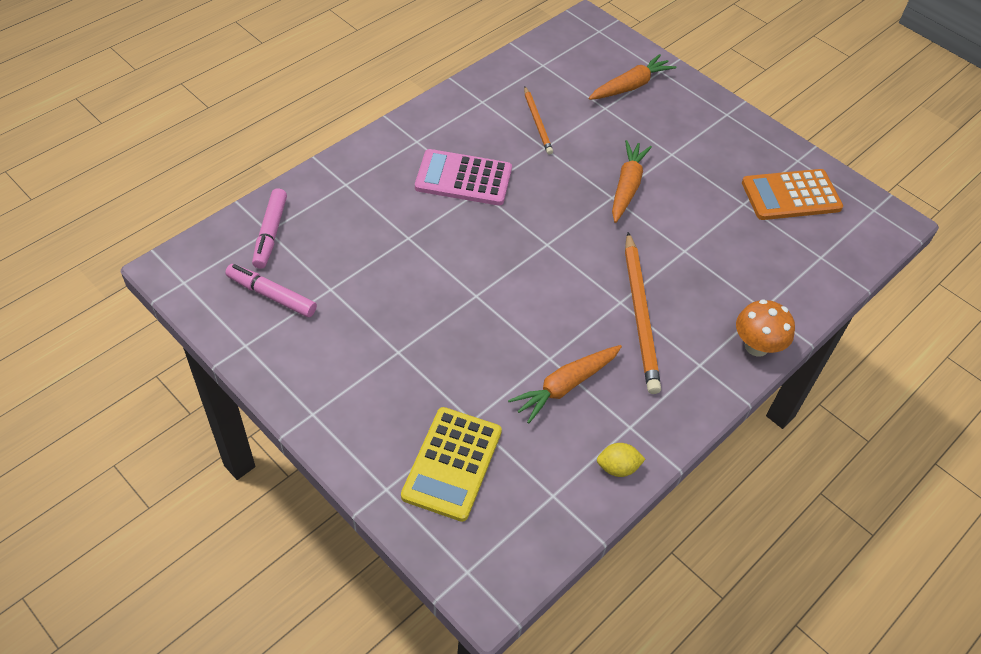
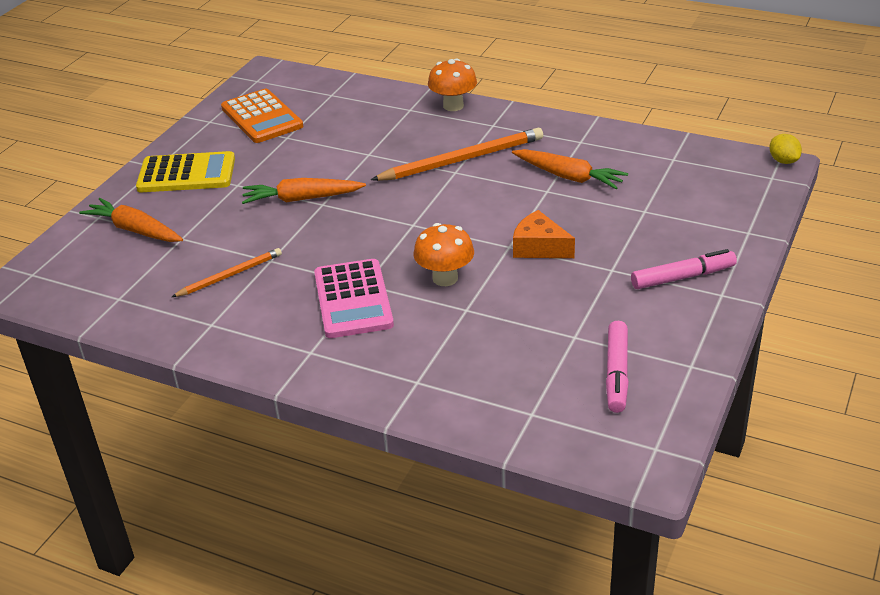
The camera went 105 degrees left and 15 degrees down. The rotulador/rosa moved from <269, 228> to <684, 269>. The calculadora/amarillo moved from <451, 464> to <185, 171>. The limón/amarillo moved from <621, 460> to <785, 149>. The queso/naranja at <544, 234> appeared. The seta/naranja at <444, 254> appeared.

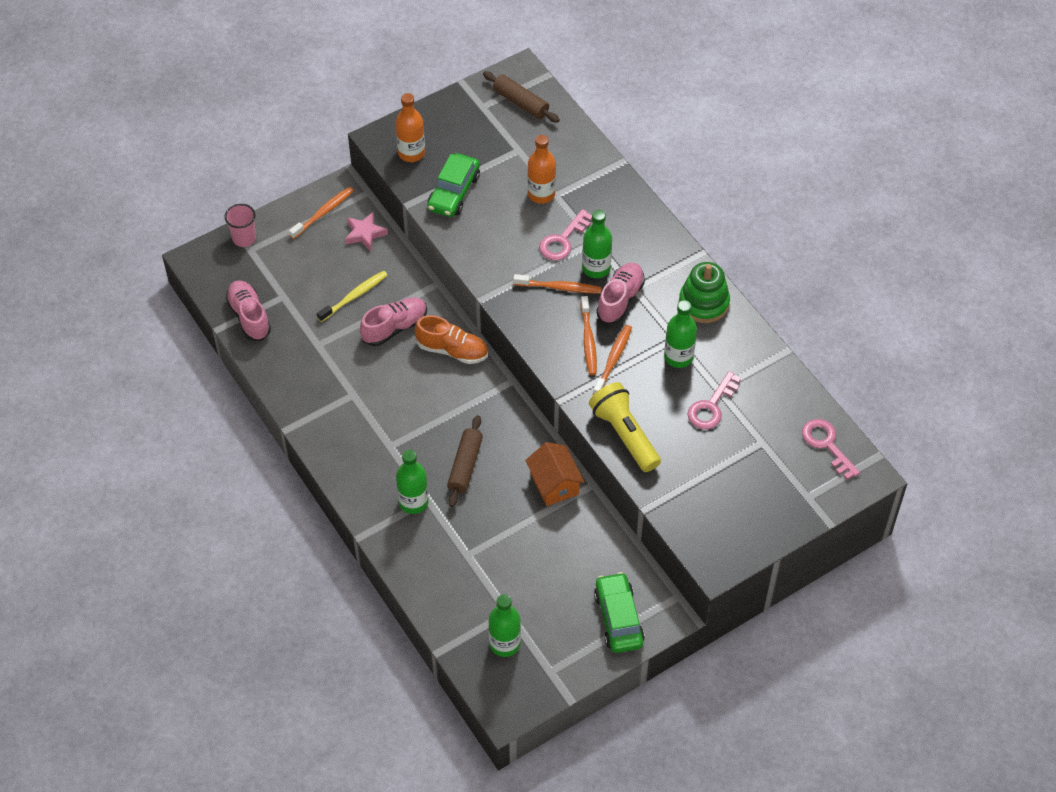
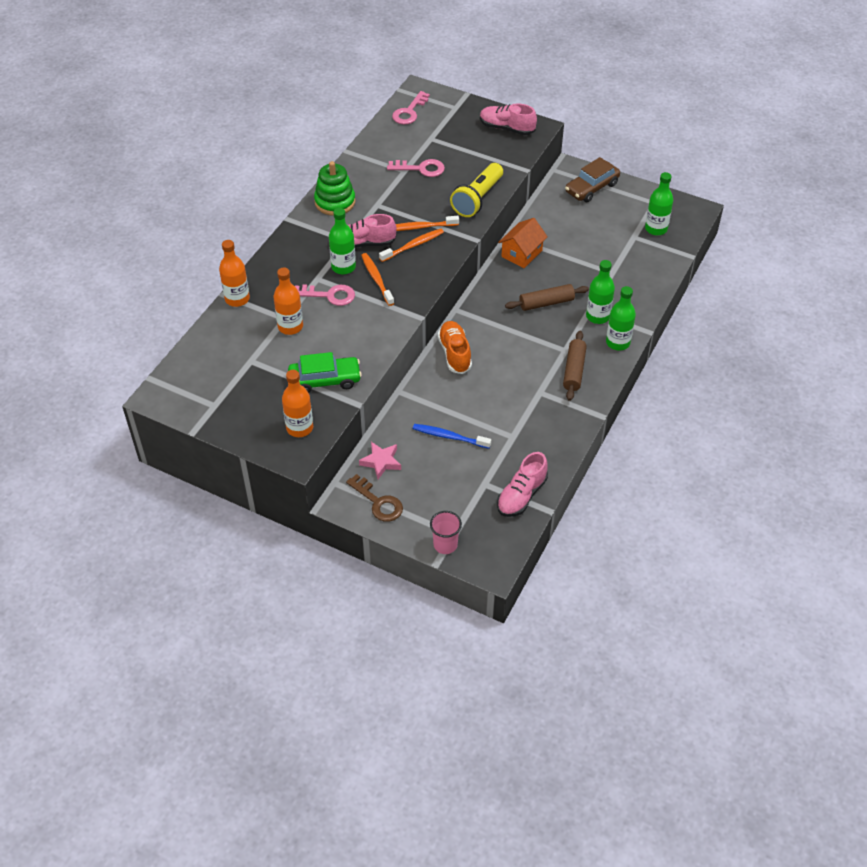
The camera went 120 degrees left and 5 degrees down. The rodillo/marrón moved from <521, 97> to <575, 366>. The cepillo de dientes/naranja at <321, 213> was replaced by the llave/marrón at <374, 498>. The cepillo de dientes/amarillo at <352, 296> became the cepillo de dientes/azul at <452, 436>. The zapato/rosa moved from <393, 321> to <508, 119>. The botella/verde moved from <680, 334> to <621, 318>. The coche/verde at <619, 612> became the coche/marrón at <592, 179>. The botella/naranja at <234, 273> appeared.

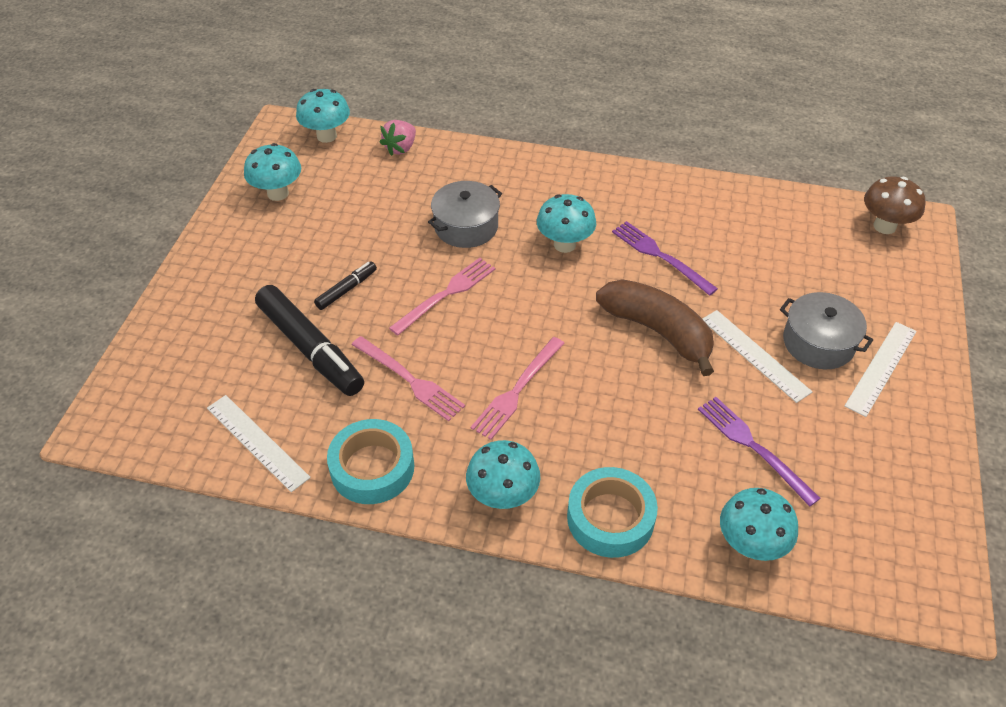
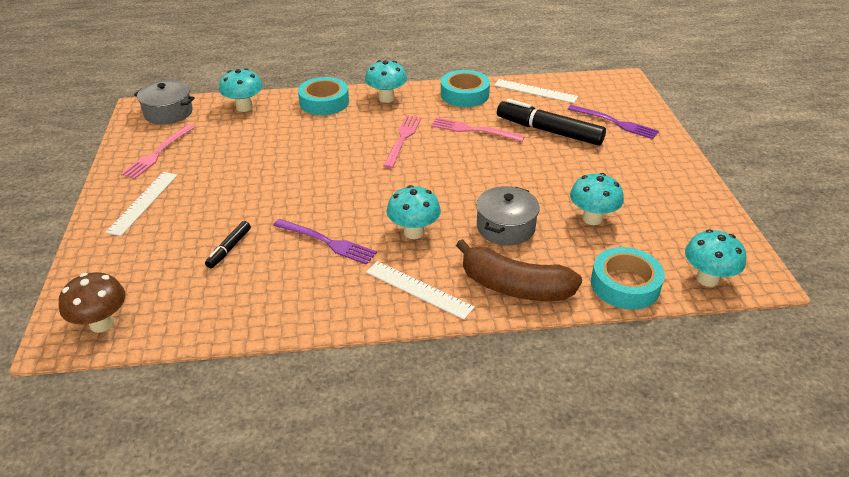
The camera went 160 degrees right and 10 degrees down. The fresa/rosa at <397, 138> was replaced by the cinta adhesiva/turquesa at <628, 278>. The seta/turquesa moved from <272, 172> to <597, 199>. The tenedor/rosa moved from <442, 296> to <158, 151>. The rotulador/negro moved from <345, 286> to <228, 244>. The plátano/marrón moved from <655, 327> to <519, 270>. The olla/gris moved from <826, 330> to <164, 102>. The regla/blanco moved from <757, 356> to <420, 290>. The tenedor/morado moved from <759, 452> to <613, 122>.

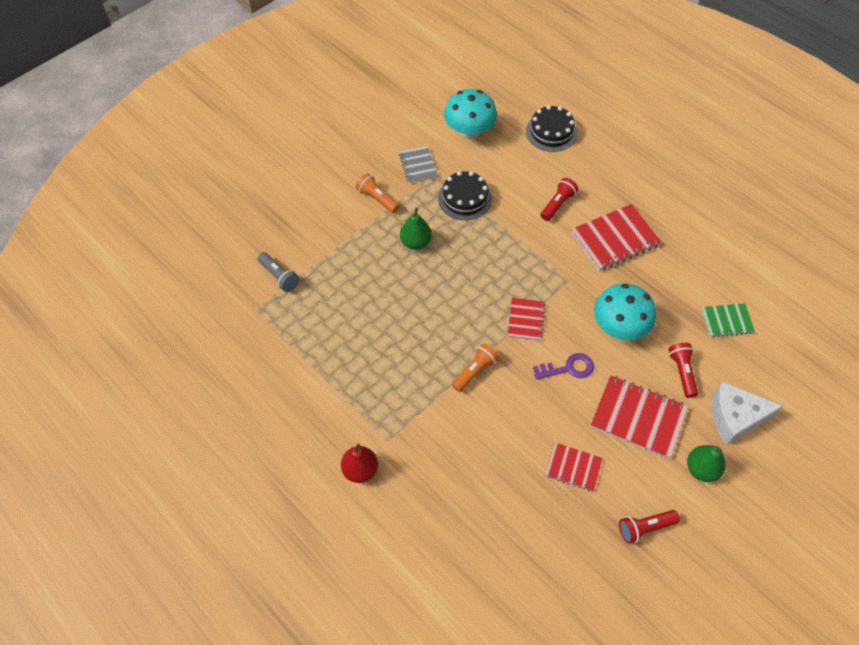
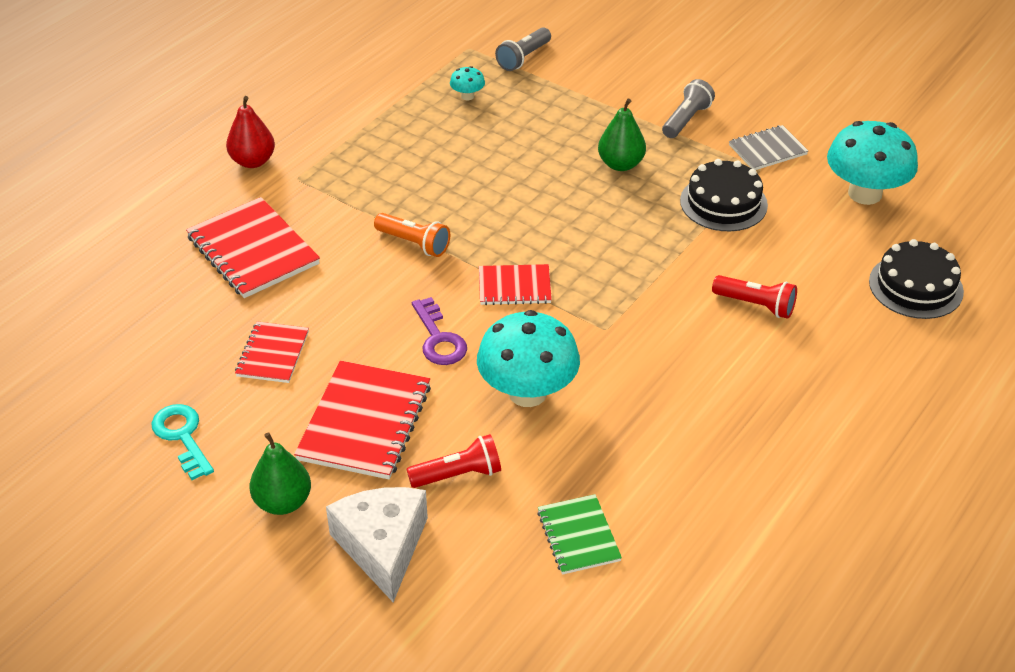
The camera went 80 degrees right and 15 degrees down. The lámpara de mano/naranja at <377, 193> became the lámpara de mano/gris at <688, 108>. The cuaderno/rojo moved from <616, 237> to <253, 247>. The lámpara de mano/rojo at <649, 527> was replaced by the llave/turquesa at <182, 442>. The seta/turquesa at <467, 83> appeared.

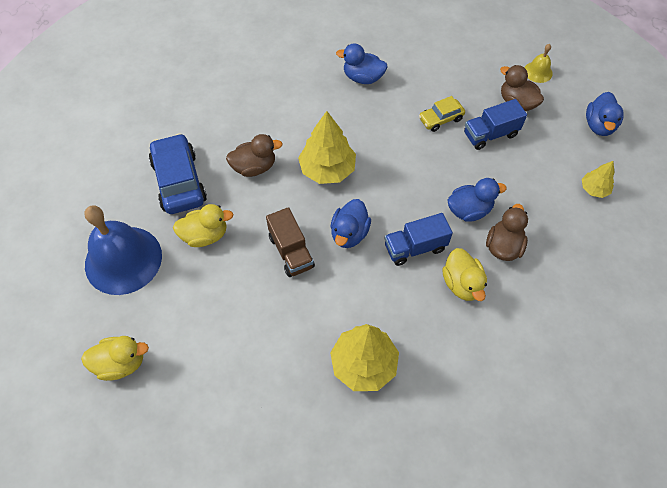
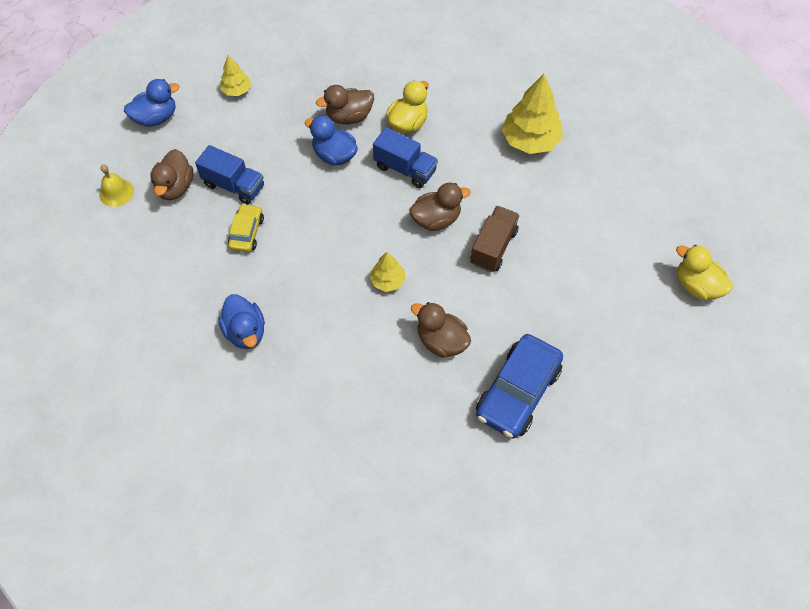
The camera went 130 degrees left and 0 degrees up. The coche/amarillo at <442, 114> turned 105 degrees counterclockwise. The árbol/amarillo at <327, 147> changed to 0.54 times the size. The pato/azul at <351, 223> became the pato/marrón at <440, 207>. The pato/amarillo at <203, 225> disappeared. The campana/azul at <123, 250> disappeared.

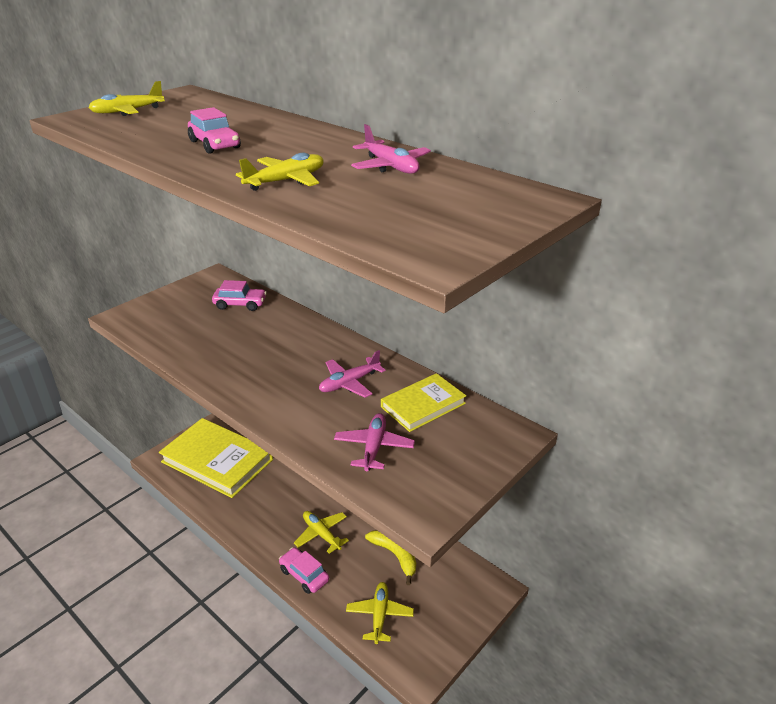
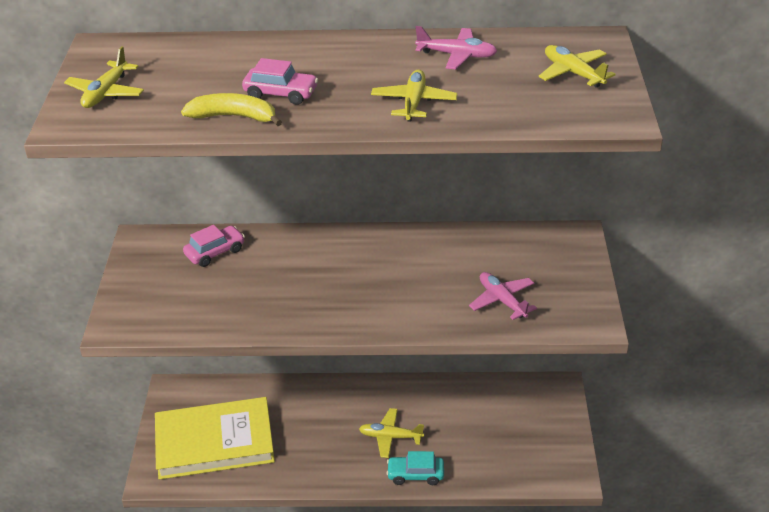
The camera went 40 degrees left and 5 degrees up. The avión/rosa at <352, 374> disappeared. The libro/amarillo at <423, 402> disappeared. The plátano/amarillo moved from <390, 557> to <231, 109>. The coche/rosa at <304, 570> became the coche/turquesa at <415, 468>. The avión/amarillo moved from <380, 613> to <577, 66>.

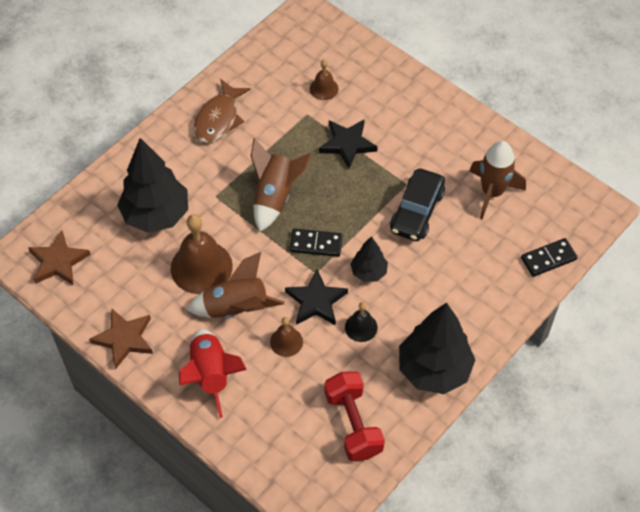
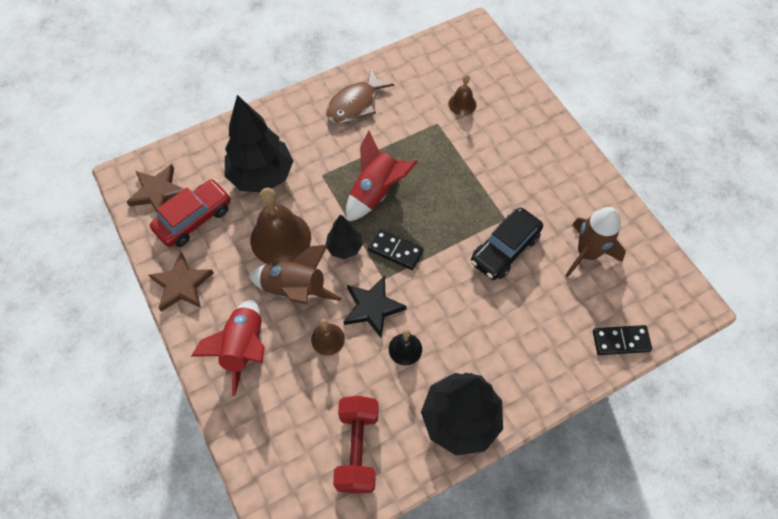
The camera went 20 degrees right and 5 degrees up. The estrella/negro at <348, 144> disappeared. The cohete/marrón at <281, 185> became the cohete/rojo at <381, 175>. The árbol/negro moved from <369, 259> to <344, 236>. The coche/rojo at <190, 213> appeared.

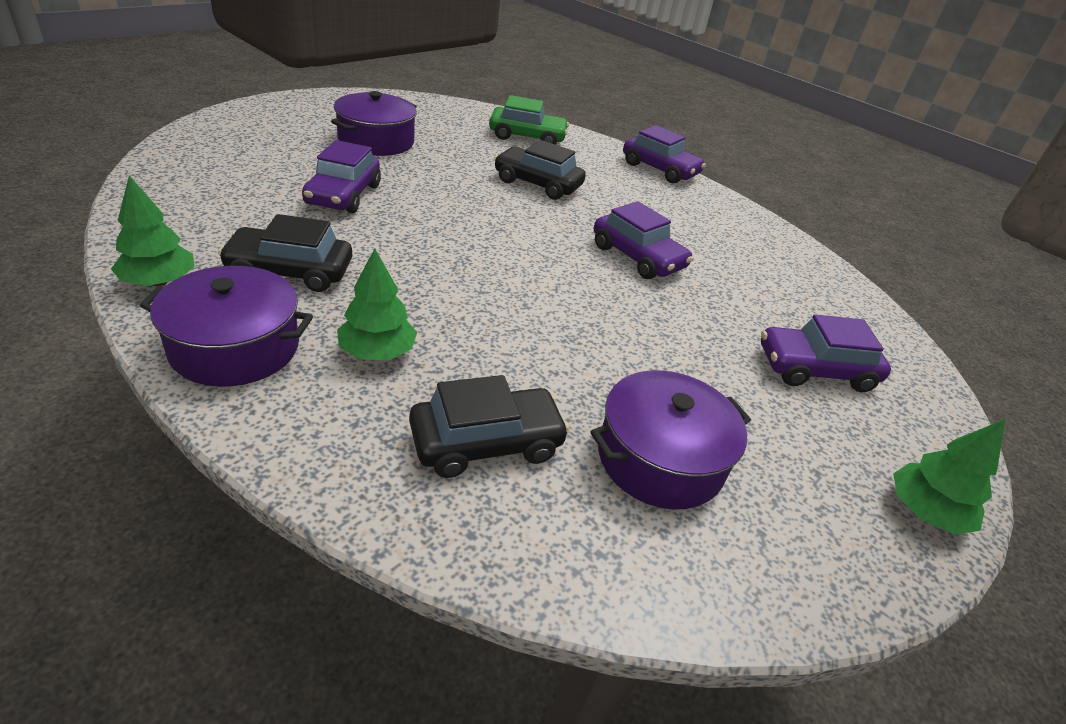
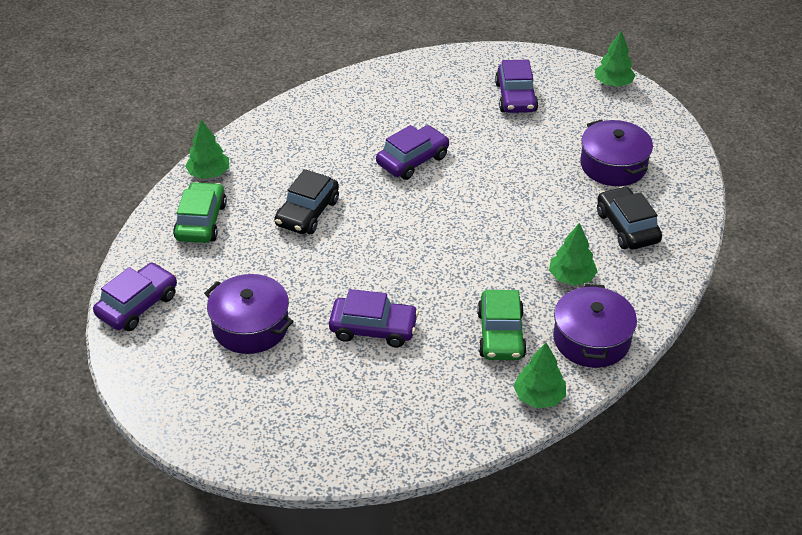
The camera went 85 degrees left and 5 degrees up. The coche/morado moved from <664, 154> to <135, 297>. The coche/negro at <285, 253> became the coche/verde at <502, 325>. The árbol/verde at <207, 149> appeared.

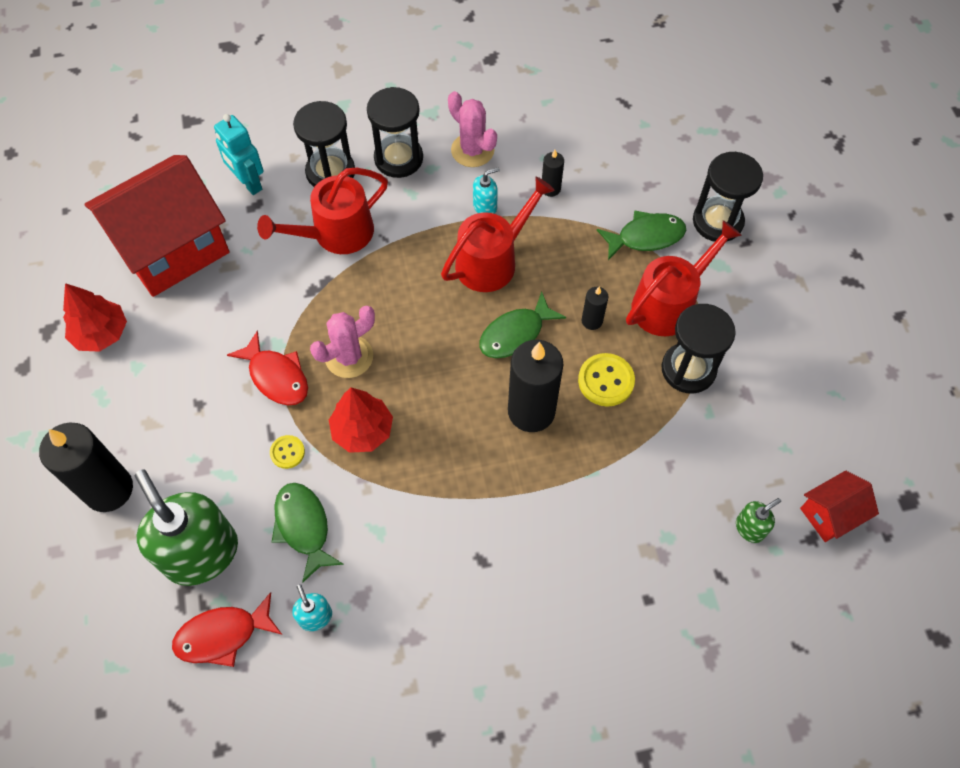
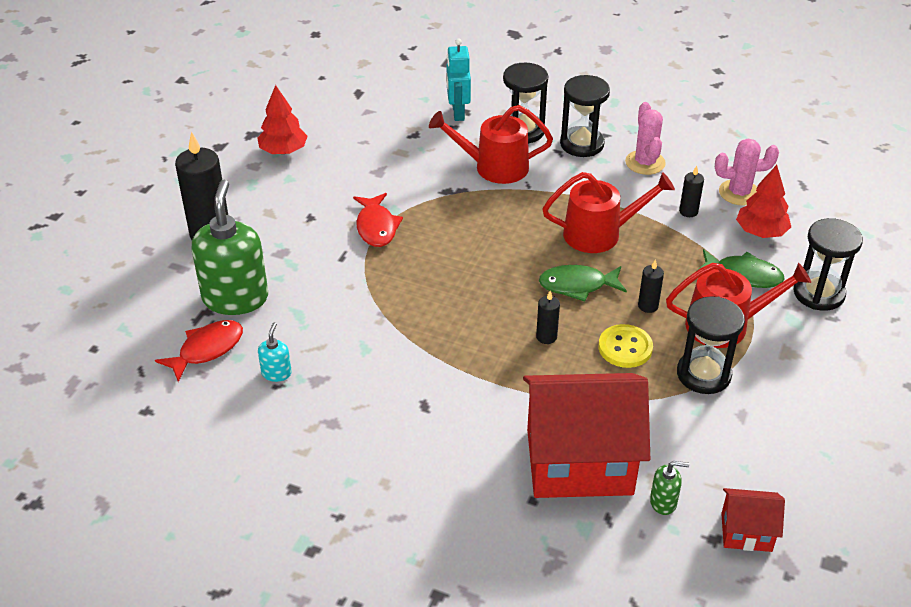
The camera went 35 degrees right and 20 degrees down. The casa/rojo moved from <157, 226> to <586, 435>. The dispensador de jabón/turquesa at <486, 190> disappeared. The cactus/rosa moved from <342, 342> to <747, 172>. The vela/negro at <535, 386> changed to 0.47 times the size. The árbol/rojo moved from <361, 420> to <763, 201>. The botón/amarillo at <287, 452> disappeared. The pez/verde at <308, 532> disappeared. The pez/rojo at <227, 629> turned 120 degrees clockwise.

